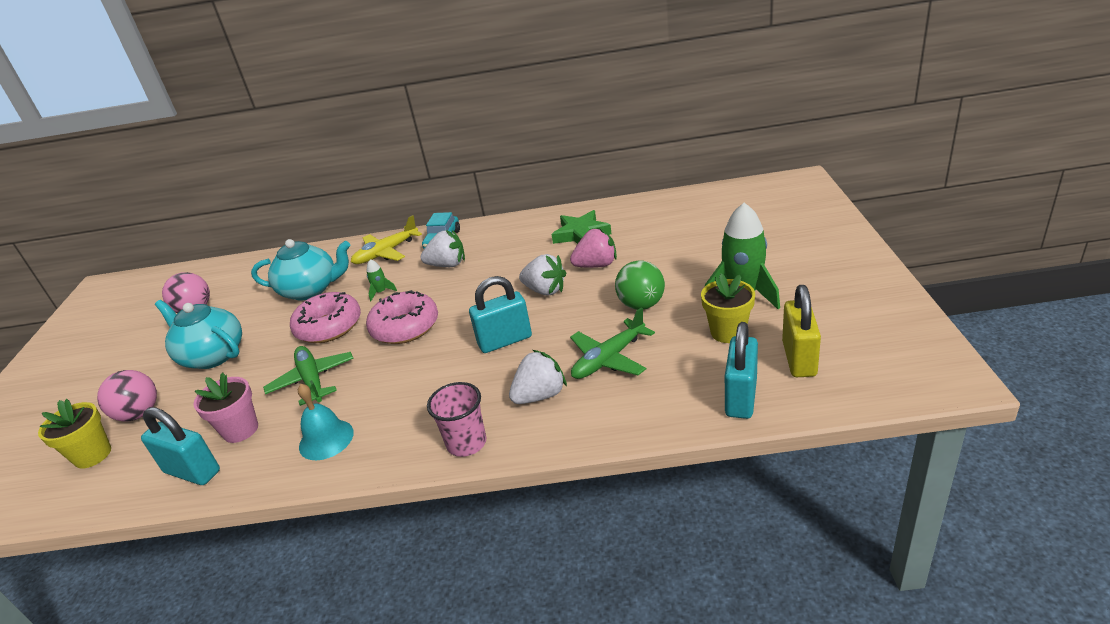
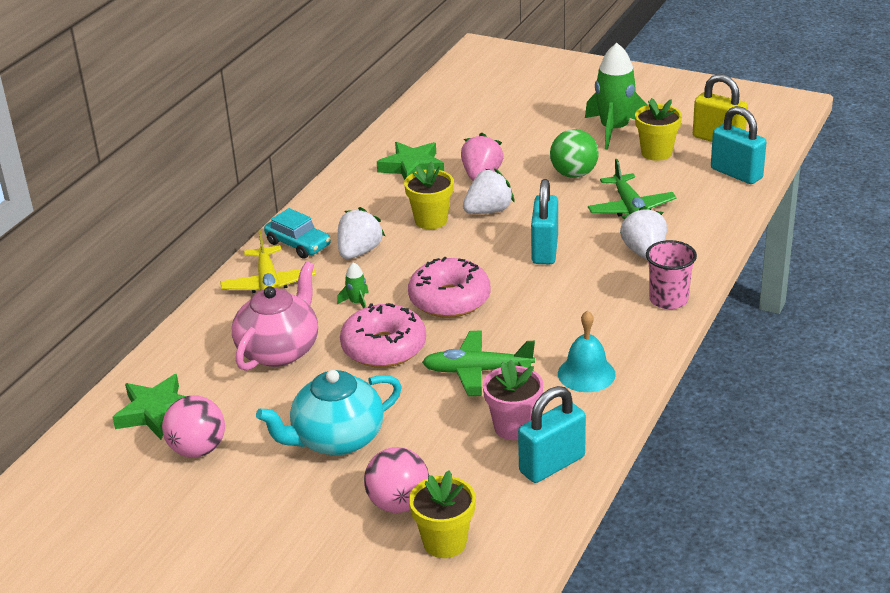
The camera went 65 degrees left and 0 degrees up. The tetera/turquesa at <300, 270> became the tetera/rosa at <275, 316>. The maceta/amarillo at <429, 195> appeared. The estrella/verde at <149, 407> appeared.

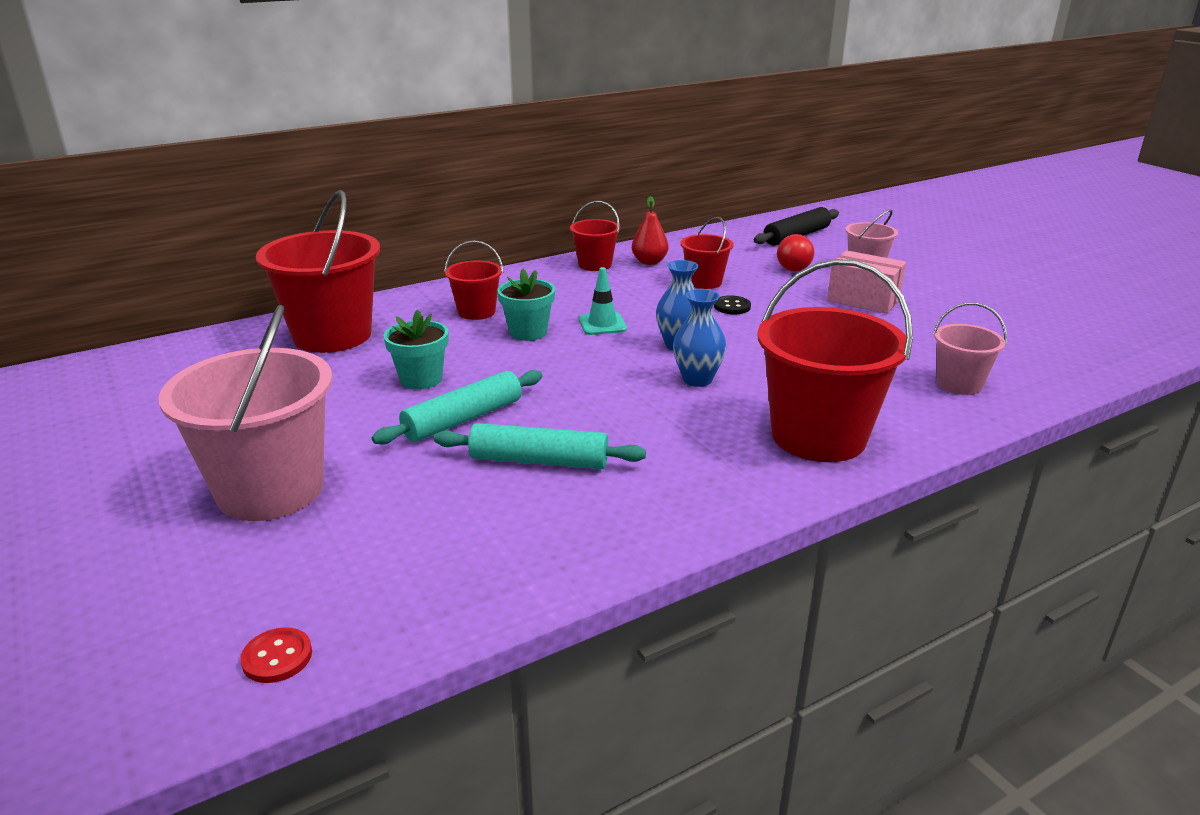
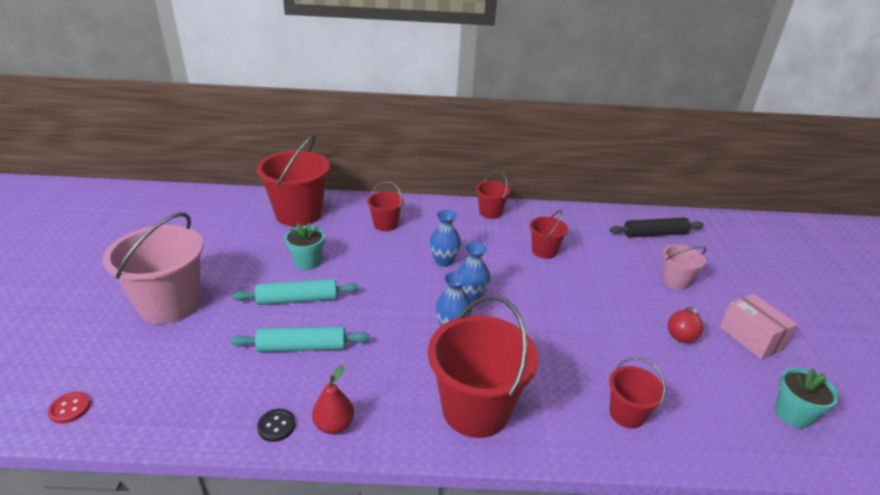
The camera went 30 degrees right and 5 degrees up. The pera/rojo moved from <650, 230> to <333, 399>. The bombilla/rojo moved from <795, 252> to <685, 325>. The caja/rosa moved from <866, 282> to <758, 326>. The cono de tráfico/turquesa at <603, 301> was replaced by the florero/azul at <445, 238>. The maceta/turquesa moved from <526, 305> to <807, 398>. The botón/negro moved from <732, 305> to <276, 425>. The balde/rosa at <970, 349> became the balde/rojo at <637, 392>. The rodillo/turquesa at <540, 446> turned 45 degrees counterclockwise.

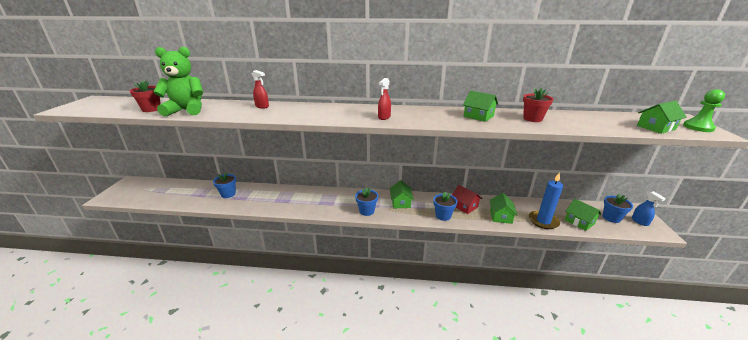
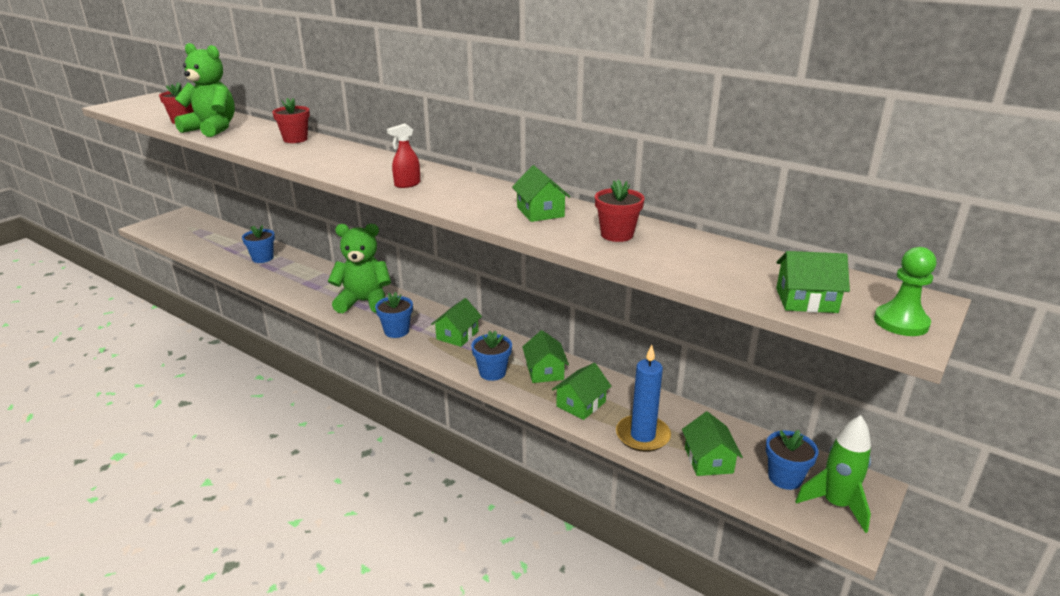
The camera went 30 degrees right and 0 degrees up. The pulverizador/rojo at <260, 89> was replaced by the maceta/rojo at <291, 120>. The casa/rojo at <467, 199> became the casa/verde at <545, 356>. The pulverizador/azul at <649, 208> was replaced by the cohete/verde at <833, 474>. The osito/verde at <359, 268> appeared.

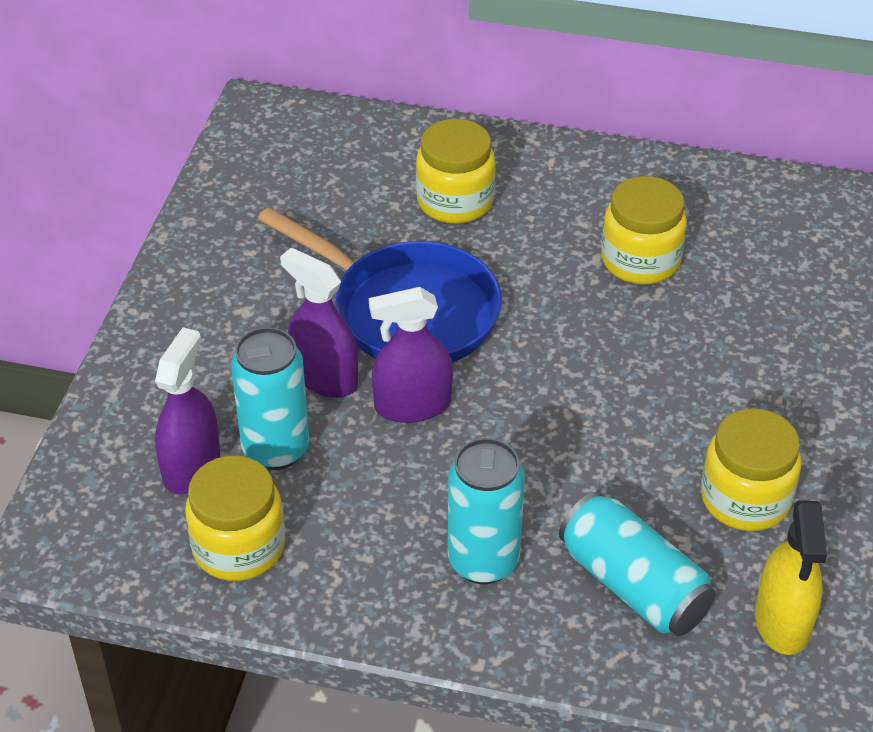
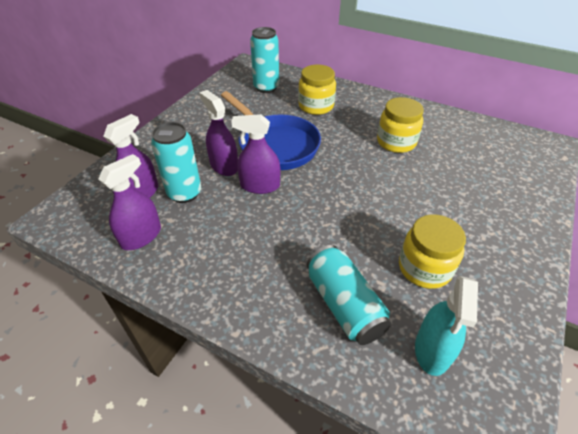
The camera went 15 degrees right and 0 degrees up. The lata/turquesa moved from <486, 511> to <264, 60>. The tarro/amarillo at <235, 518> was replaced by the pulverizador/morado at <129, 202>. The pulverizador/amarillo at <791, 577> became the pulverizador/turquesa at <446, 326>.

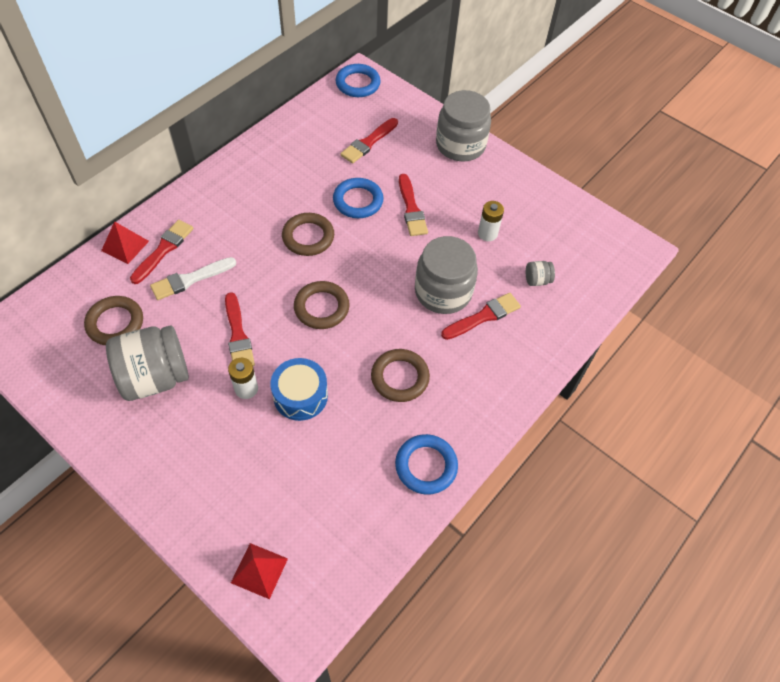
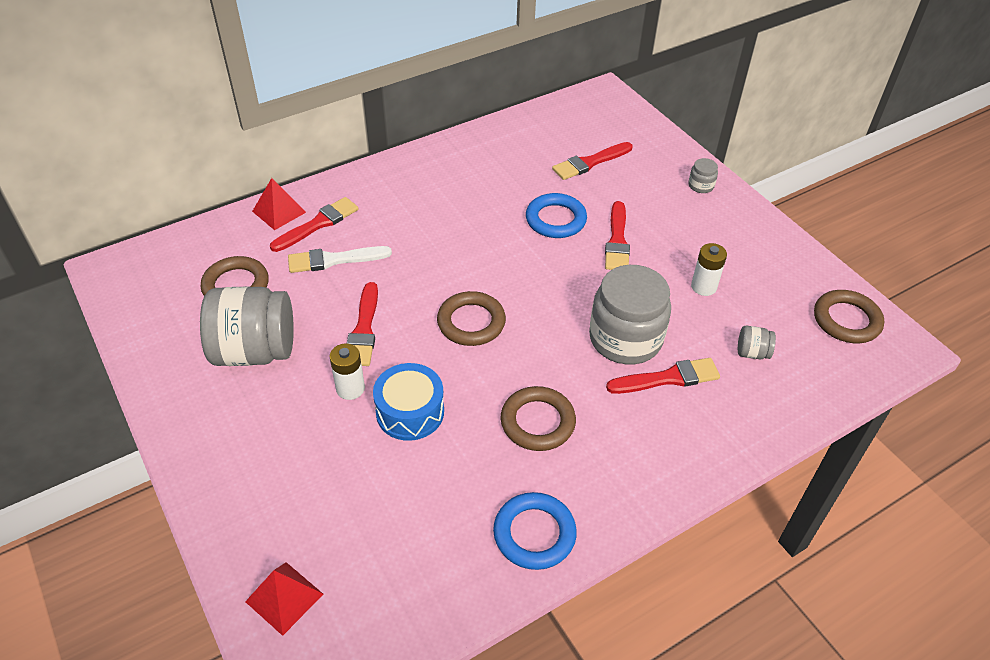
The camera went 20 degrees right and 10 degrees down. The anillo/azul at <358, 80> disappeared. The tarro/gris at <463, 125> changed to 0.42 times the size. The anillo/marrón moved from <308, 234> to <849, 316>.

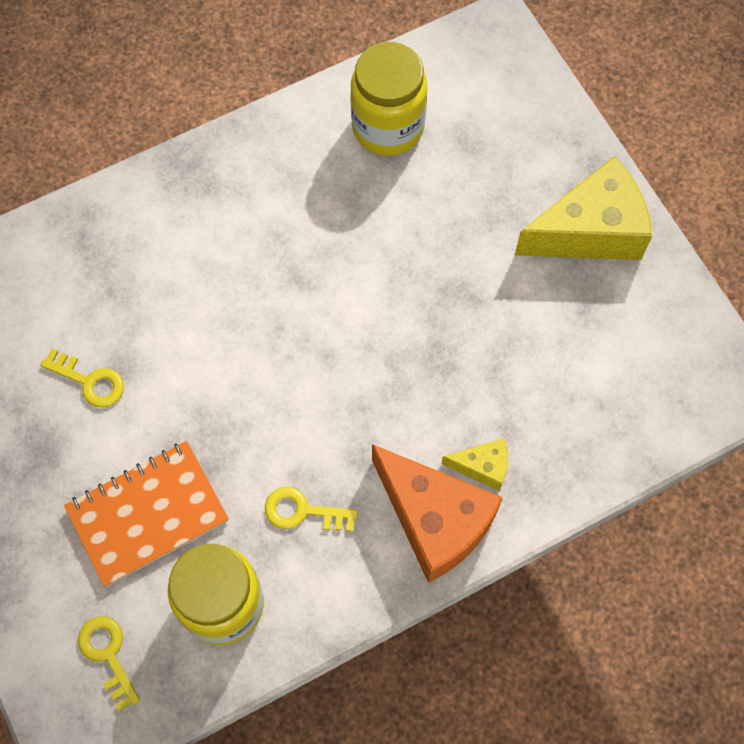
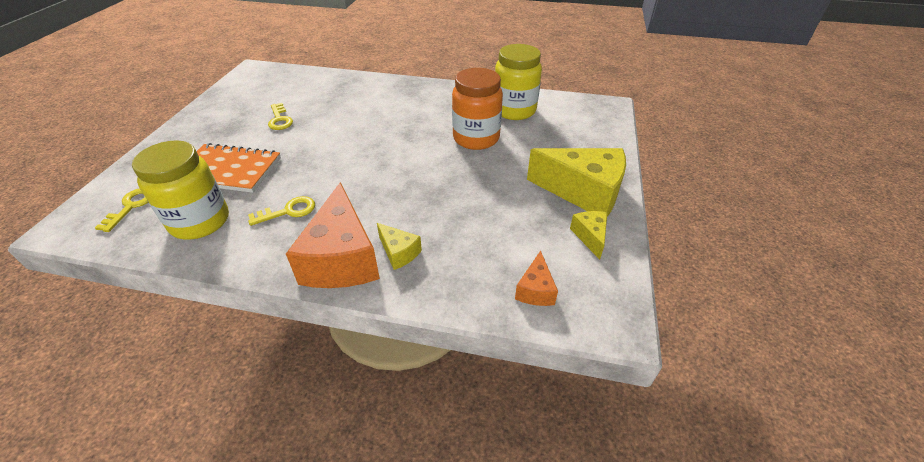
The camera went 40 degrees right and 25 degrees down. The llave/amarillo at <311, 509> turned 105 degrees clockwise. The tarro/naranja at <477, 109> appeared. The queso/amarillo at <589, 235> appeared. The queso/naranja at <536, 278> appeared.

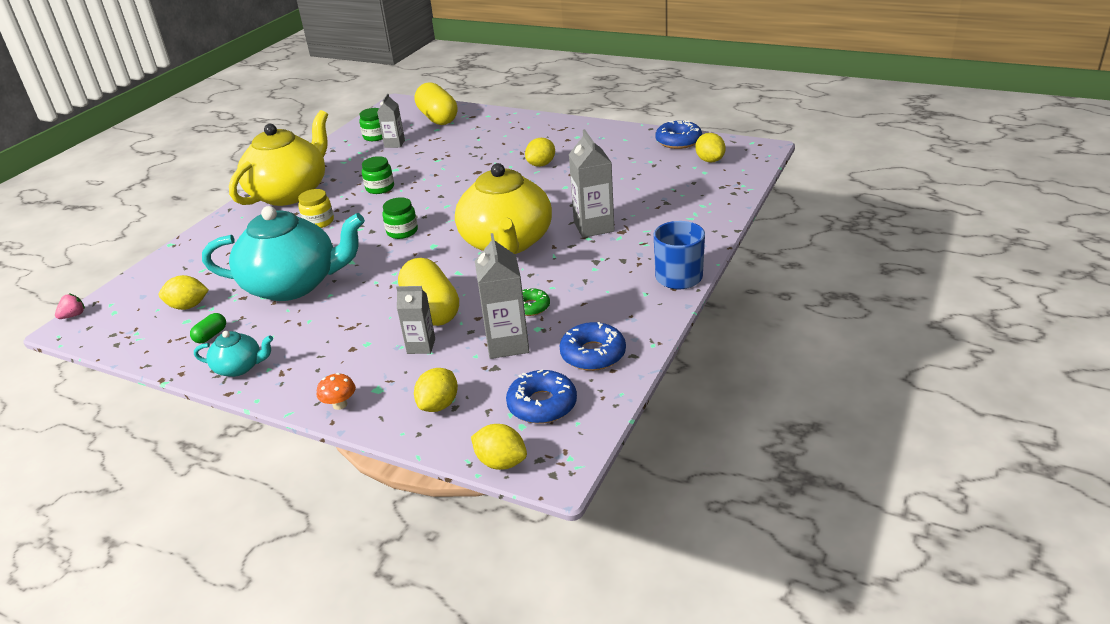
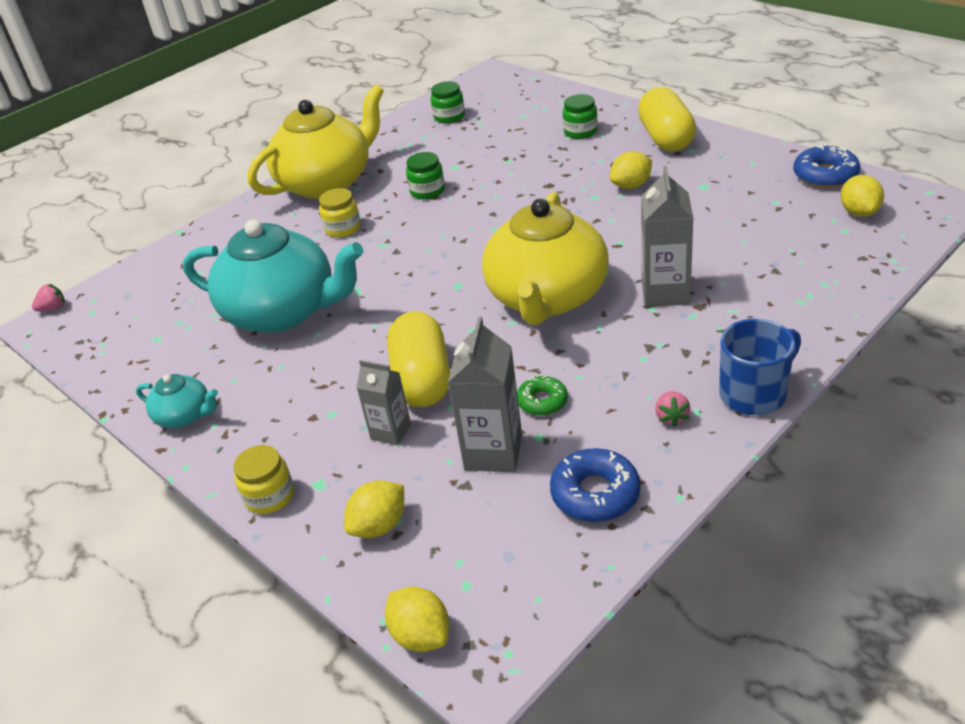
The camera went 20 degrees right and 5 degrees up. The cápsula/amarillo moved from <436, 103> to <667, 119>. The cartón de leche/gris at <391, 120> disappeared. The tarro/verde moved from <400, 218> to <580, 116>. The limón/amarillo at <184, 292> disappeared. The cápsula/verde at <208, 328> disappeared. The rosquilla/azul at <541, 397> disappeared. The seta/naranja at <336, 391> was replaced by the tarro/amarillo at <264, 479>. The fresa/rosa at <673, 409> appeared.

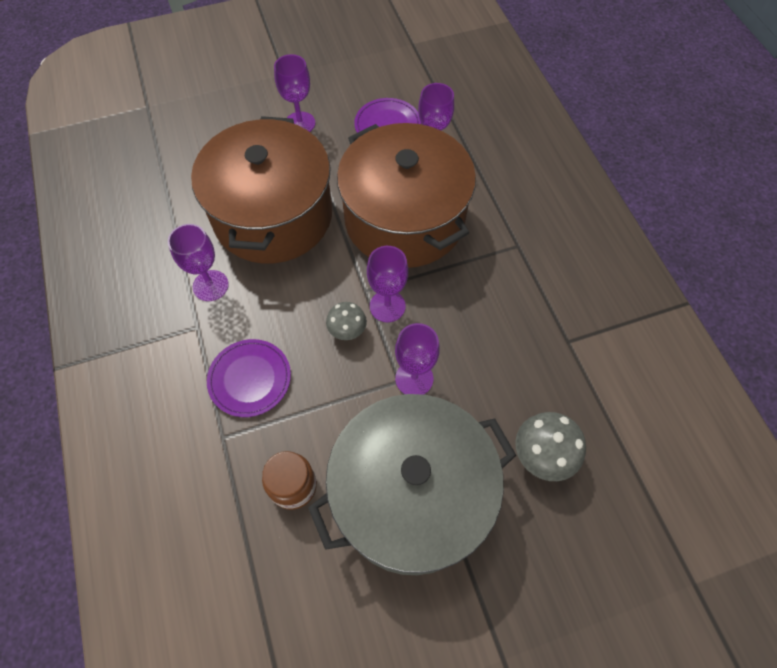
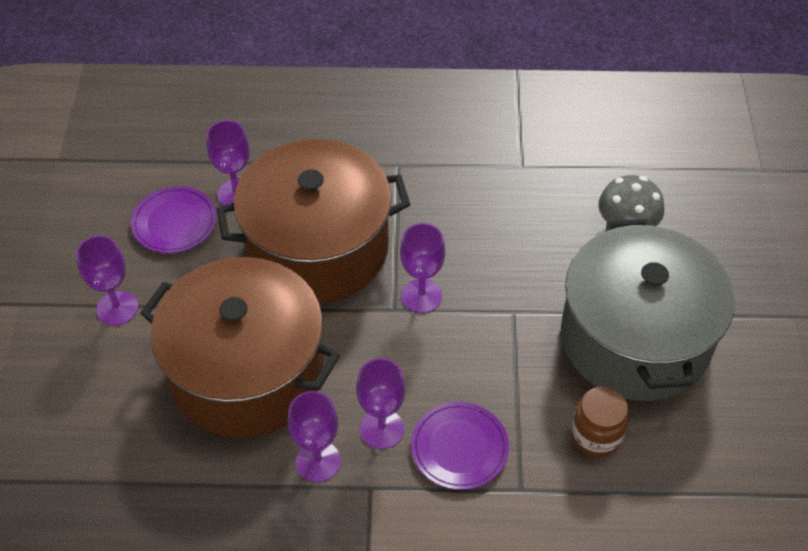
The camera went 70 degrees left and 10 degrees down. The seta/gris at <346, 321> disappeared. The copa/morado moved from <417, 359> to <380, 403>.

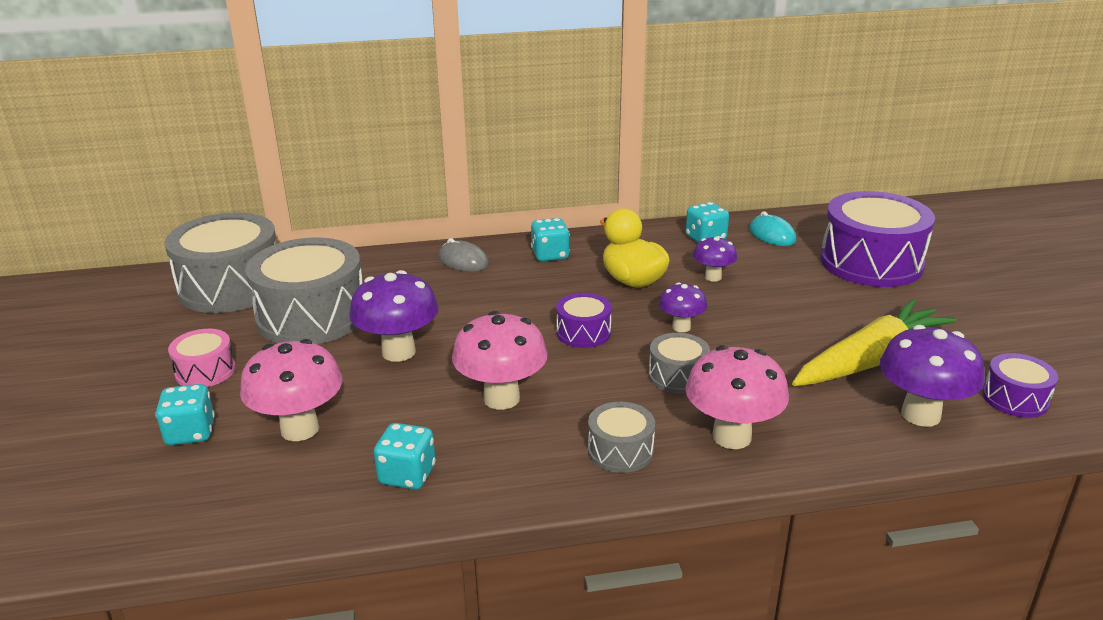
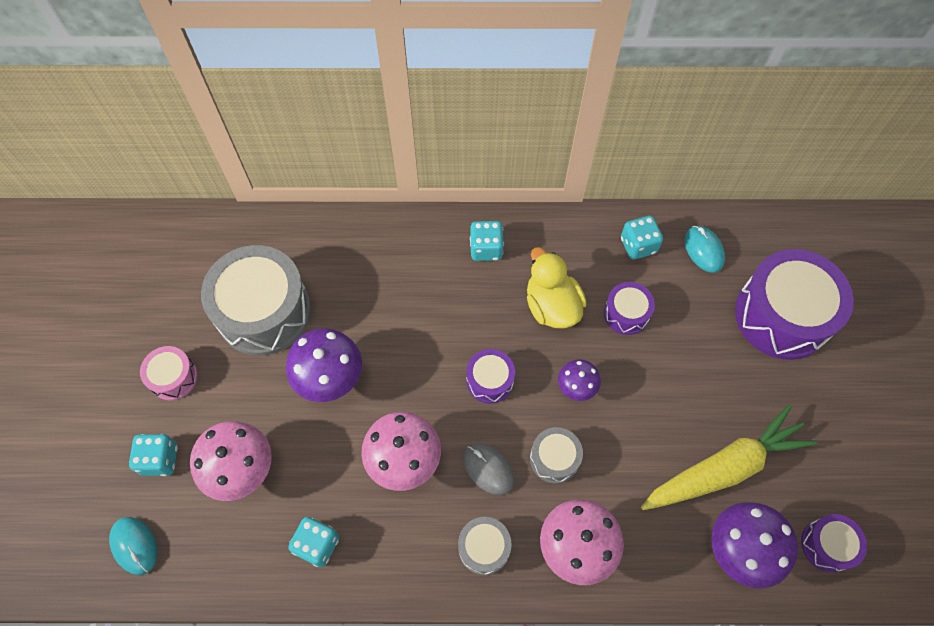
The camera went 10 degrees right and 35 degrees up. The tambor/gris at <220, 262> disappeared. The seta/morado at <715, 259> was replaced by the tambor/morado at <629, 308>. The ratón/gris moved from <463, 255> to <488, 469>. The ratón/turquesa at <133, 546> appeared.

